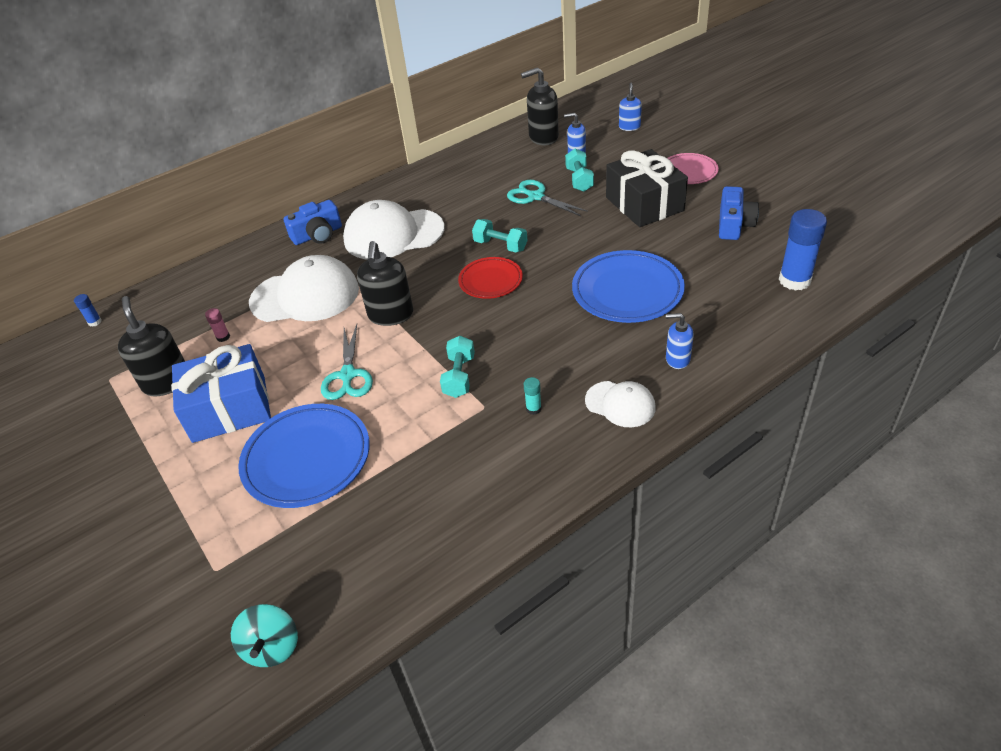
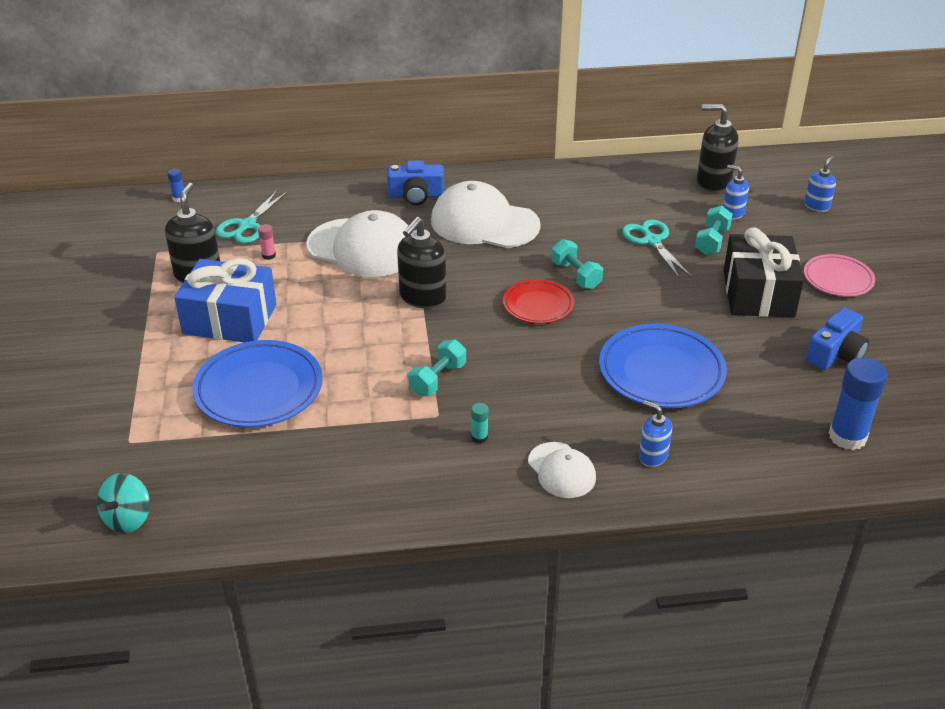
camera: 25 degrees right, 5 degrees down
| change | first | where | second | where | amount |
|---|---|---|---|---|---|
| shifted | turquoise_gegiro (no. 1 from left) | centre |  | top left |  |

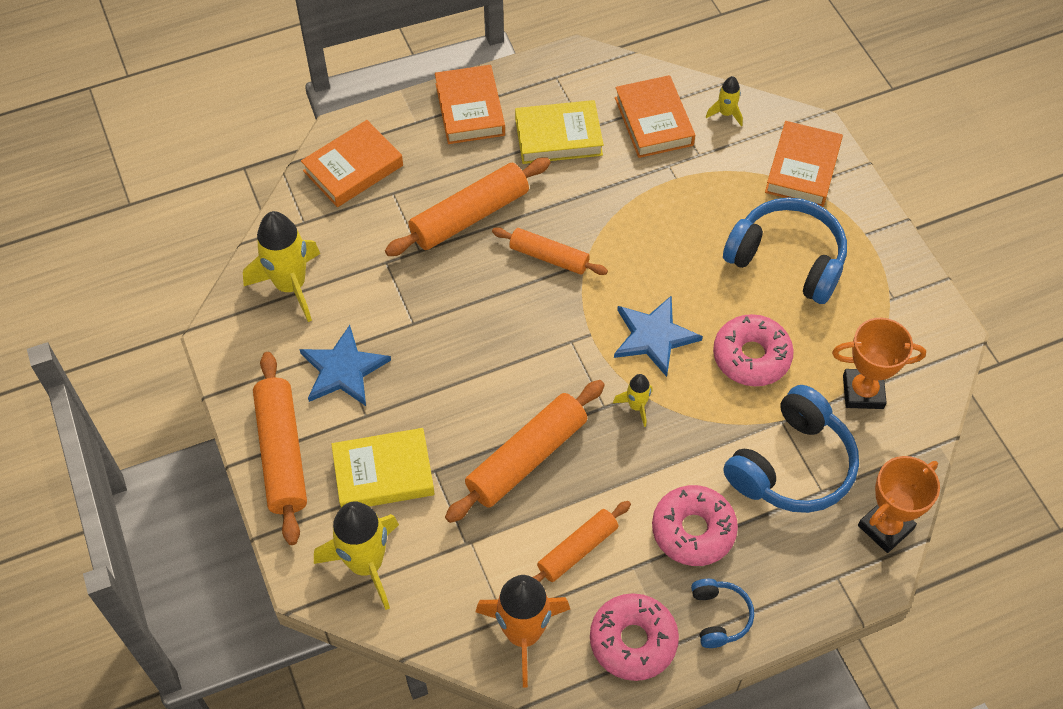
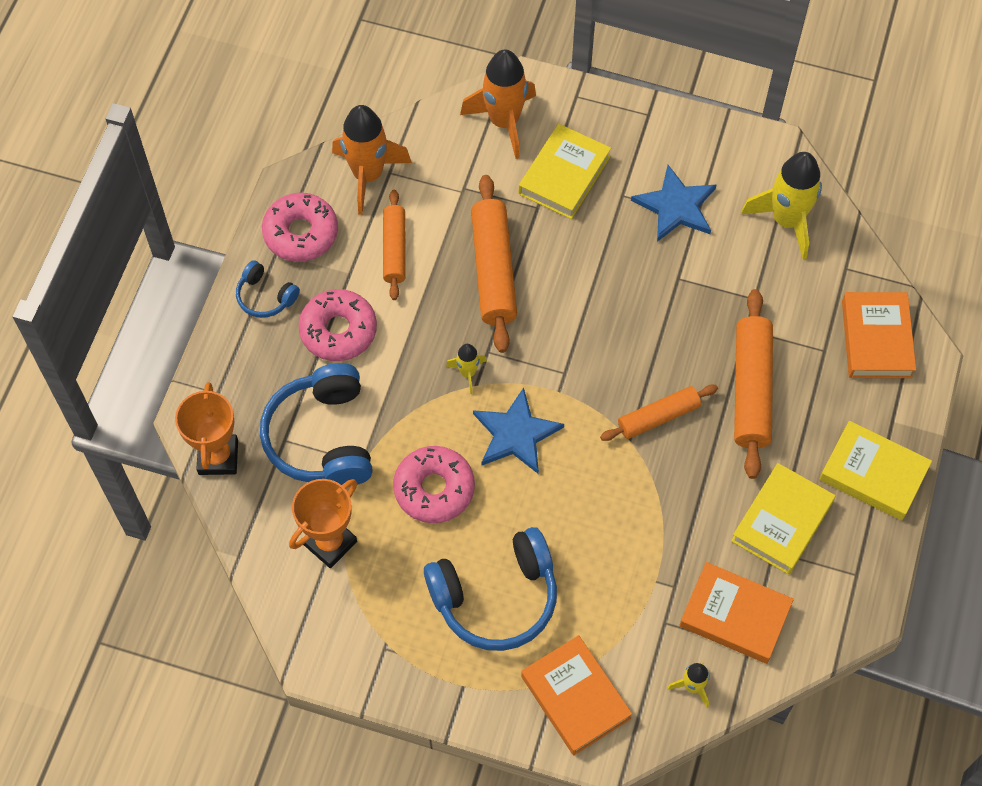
camera: 130 degrees right, 5 degrees up
| change | first | where | second | where | amount |
|---|---|---|---|---|---|
| repainted | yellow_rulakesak (no. 2 from left) | bottom centre | orange_rulakesak (no. 2 from left) | top centre |  |
| repainted | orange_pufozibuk (no. 2 from left) | top centre | yellow_pufozibuk (no. 3 from left) | middle right |  |
| gone | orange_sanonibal (no. 1 from left) | middle left |  |  |  |

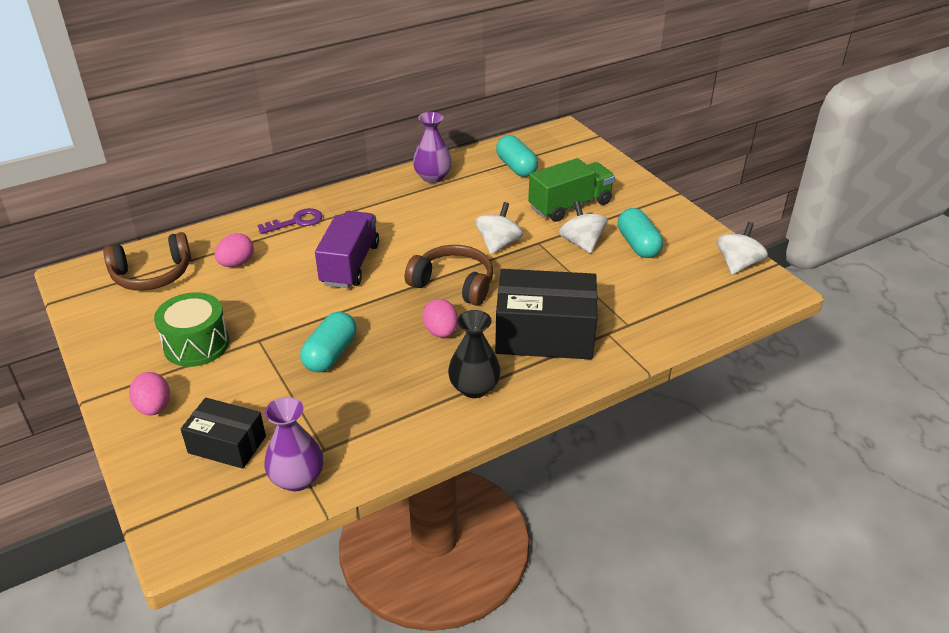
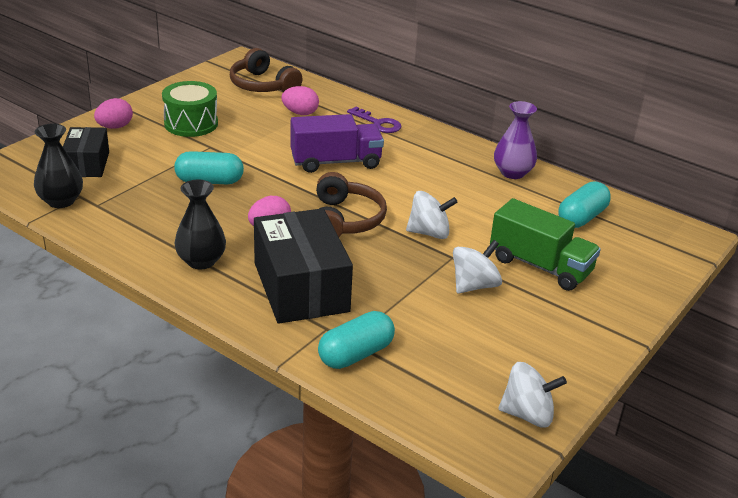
camera: 65 degrees right, 5 degrees down
| change | first | where | second | where | amount |
|---|---|---|---|---|---|
| repainted | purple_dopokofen (no. 1 from left) | bottom left | black_dopokofen (no. 1 from left) | middle left |  |
| shifted | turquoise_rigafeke (no. 3 from left in the first image) | middle right | turquoise_rigafeke (no. 2 from left) | bottom centre |  |

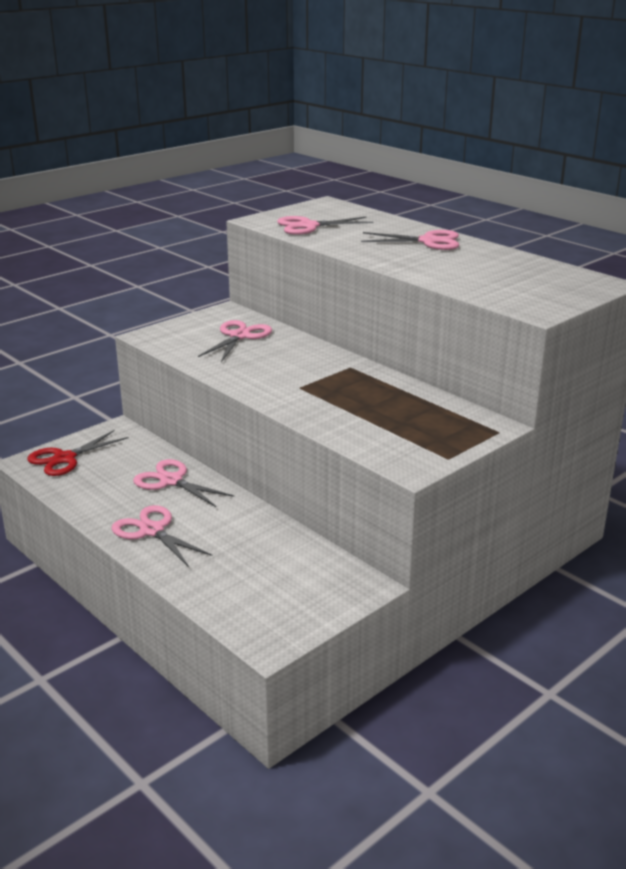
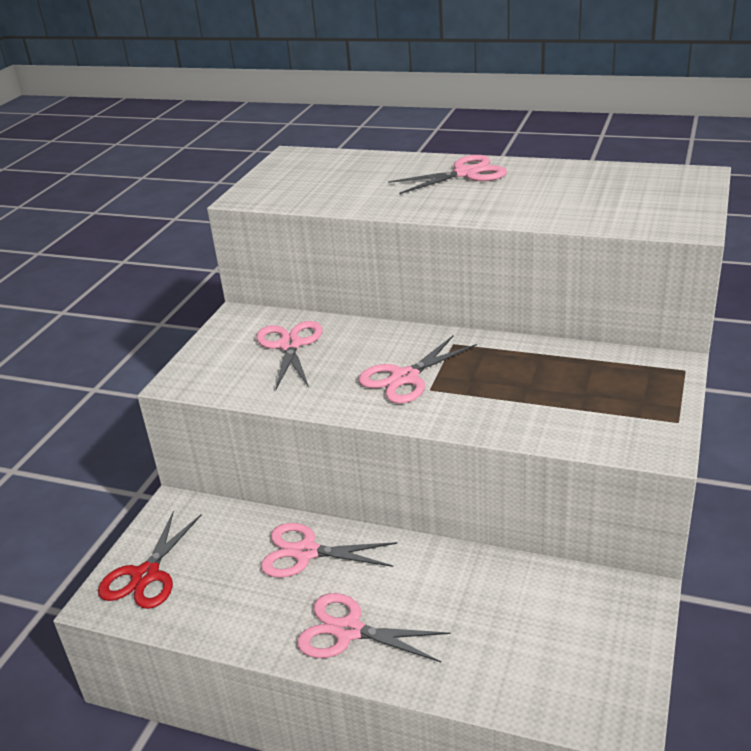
camera: 25 degrees left, 5 degrees up
| change | first | where | second | where | amount |
|---|---|---|---|---|---|
| shifted | pink_gegiro (no. 4 from left) | top centre |  | centre |  |

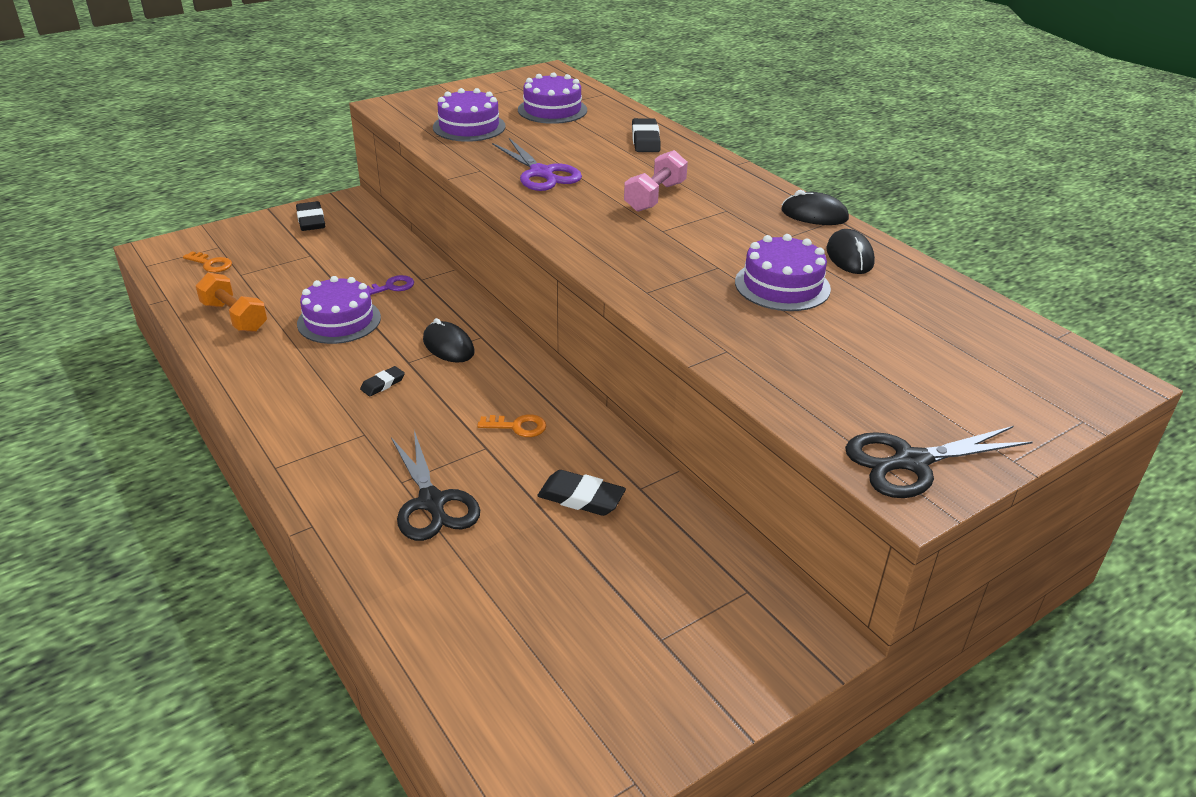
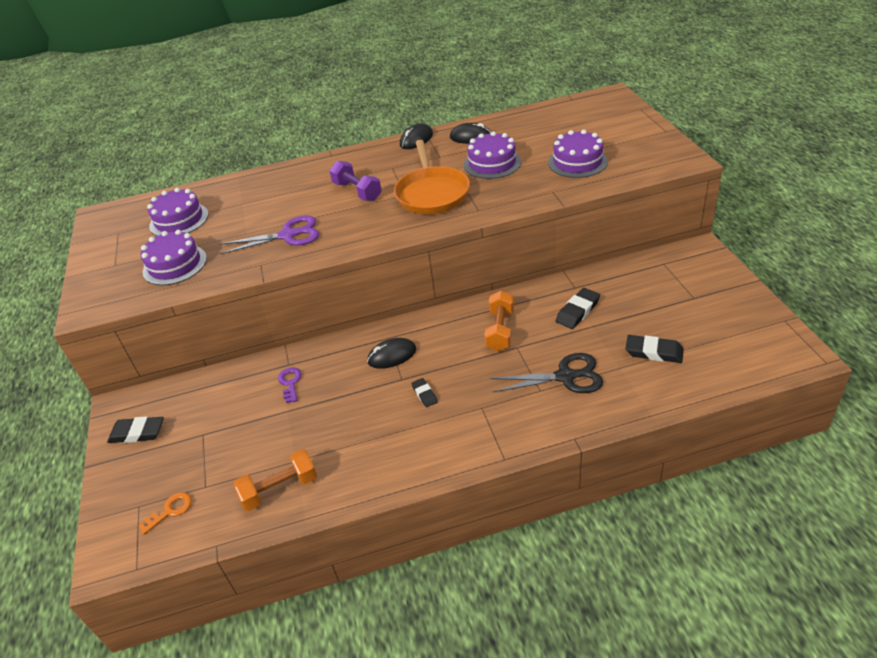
camera: 65 degrees left, 5 degrees up
| change | first | where | second | where | amount |
|---|---|---|---|---|---|
| repainted | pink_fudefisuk | top centre | purple_fudefisuk | top centre |  |
| new |  |  | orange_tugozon | top centre |  |
| swapped | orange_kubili (no. 2 from left) | centre | orange_fudefisuk (no. 2 from left) | centre |  |
| shifted | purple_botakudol (no. 1 from left in the first image) | middle left | purple_botakudol (no. 4 from left) | top centre |  |
| shifted | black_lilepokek (no. 4 from left) | top centre |  | middle right |  |
| gone | black_gegiro (no. 2 from left) | middle right |  |  |  |

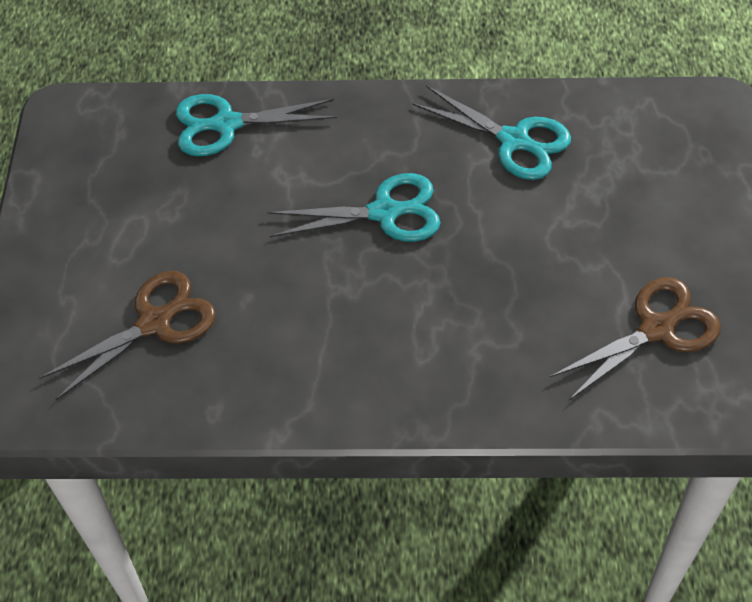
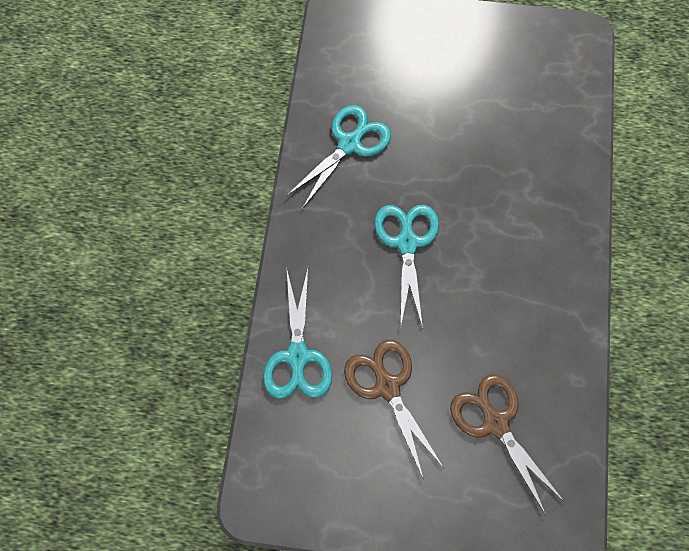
camera: 85 degrees left, 15 degrees up
| change | first | where | second | where | amount |
|---|---|---|---|---|---|
| shifted | brown_gegiro (no. 2 from left in the first image) | middle right | brown_gegiro (no. 1 from left) | bottom centre |  |

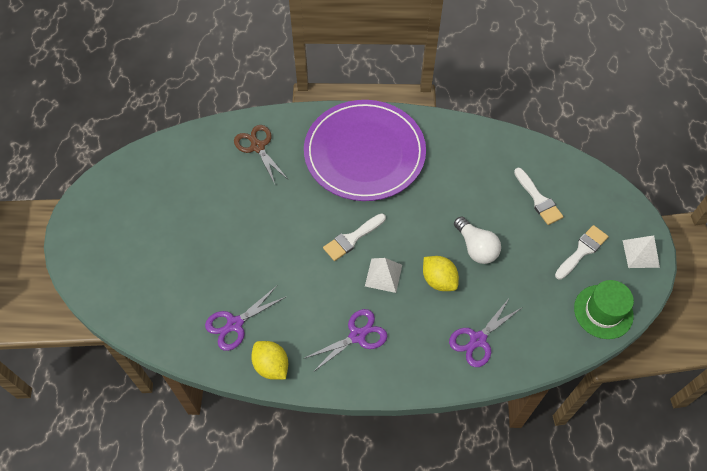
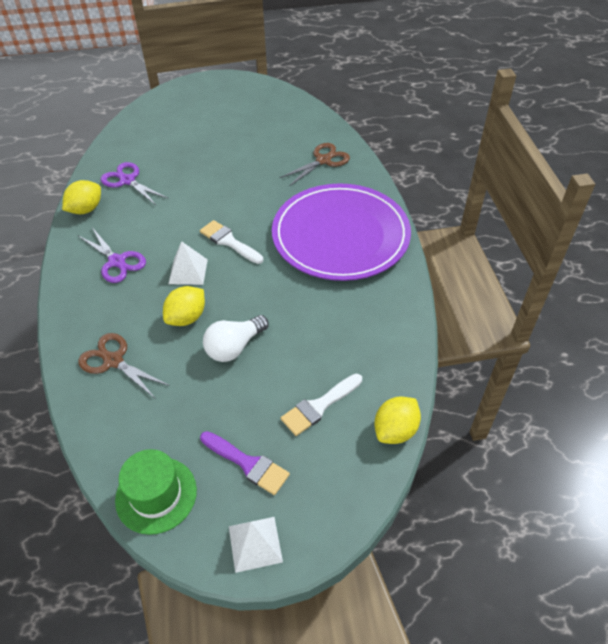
camera: 80 degrees right, 10 degrees down
| change | first | where | second | where | amount |
|---|---|---|---|---|---|
| repainted | purple_gegiro (no. 3 from left) | bottom right | brown_gegiro (no. 1 from left) | middle left |  |
| repainted | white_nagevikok (no. 3 from left) | middle right | purple_nagevikok | bottom centre |  |
| new |  |  | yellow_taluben (no. 3 from left) | centre |  |

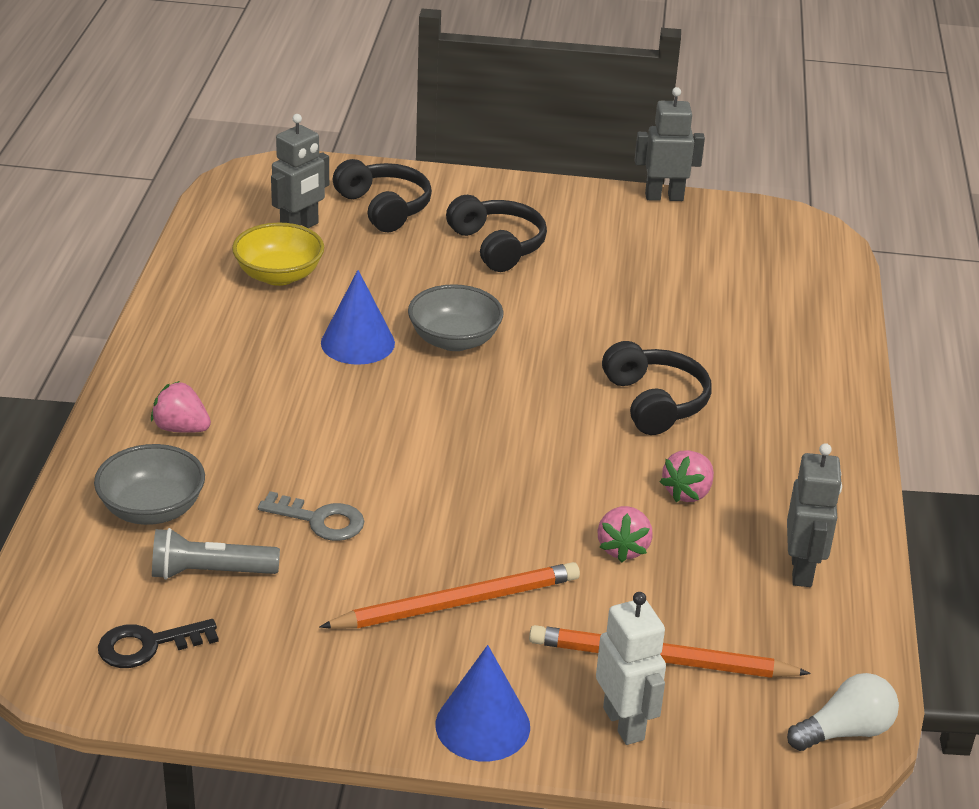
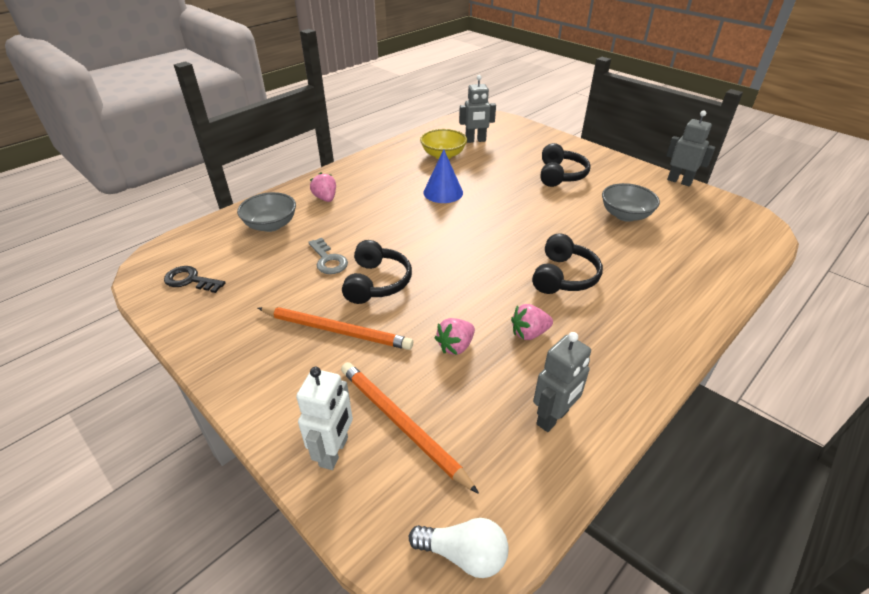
camera: 40 degrees right, 5 degrees up
| change | first | where | second | where | amount |
|---|---|---|---|---|---|
| shifted | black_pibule (no. 1 from left) | top centre |  | centre |  |
| shifted | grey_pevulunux (no. 2 from left) | centre |  | middle right |  |
| gone | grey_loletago | bottom left |  |  |  |
| gone | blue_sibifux (no. 2 from left) | bottom centre |  |  |  |

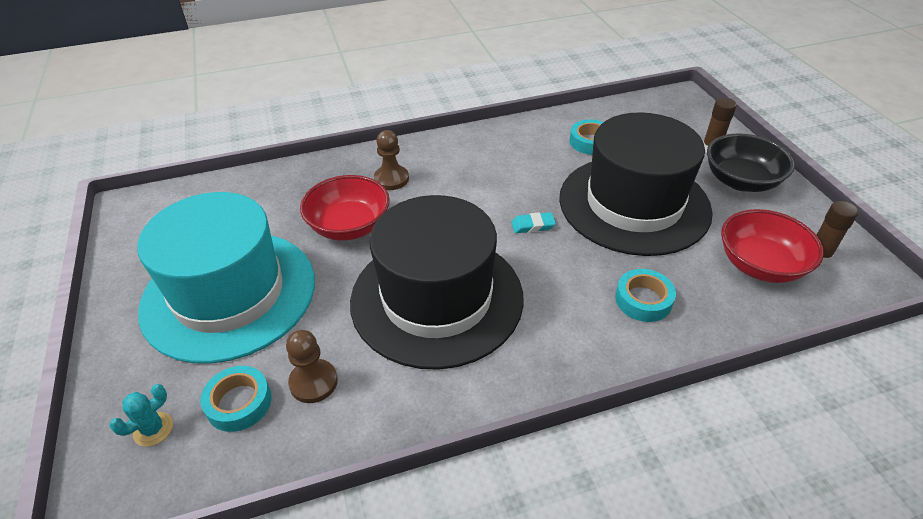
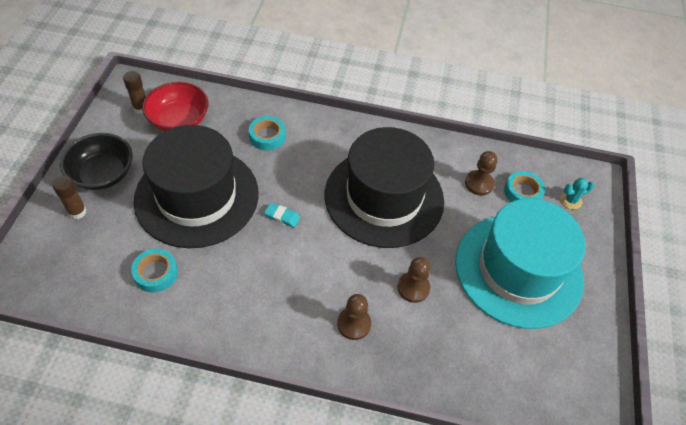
camera: 155 degrees left, 10 degrees up
| change | first | where | second | where | amount |
|---|---|---|---|---|---|
| swapped | red_pevulunux (no. 1 from left) | centre | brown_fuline (no. 2 from left) | centre |  |

